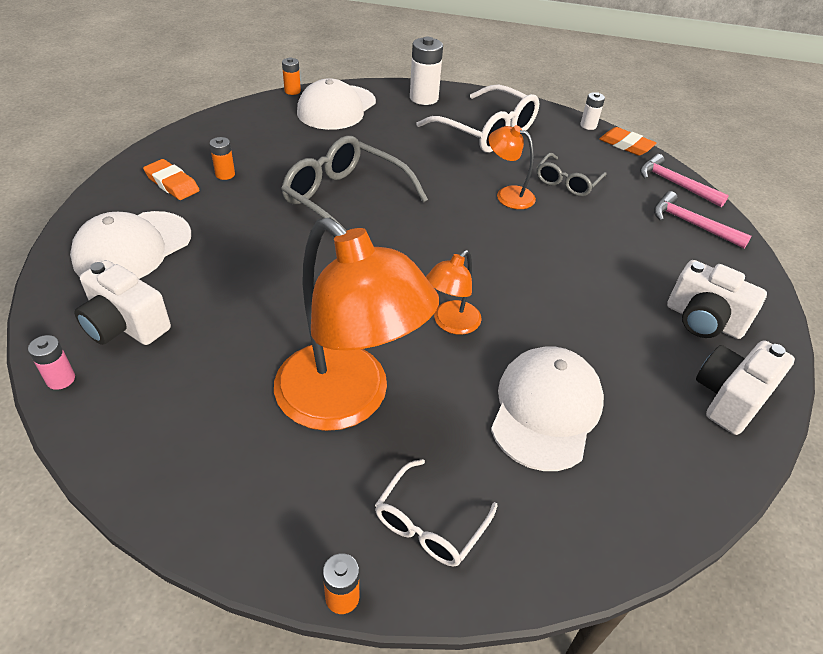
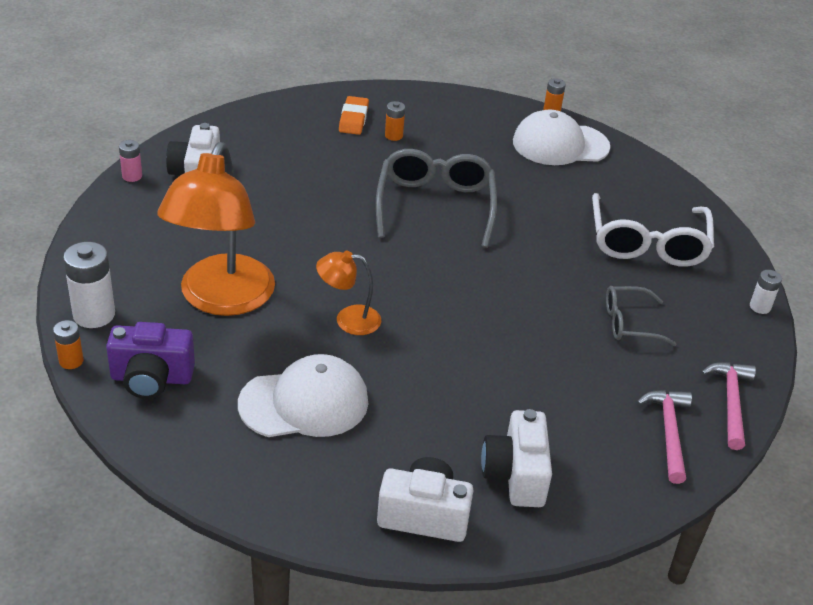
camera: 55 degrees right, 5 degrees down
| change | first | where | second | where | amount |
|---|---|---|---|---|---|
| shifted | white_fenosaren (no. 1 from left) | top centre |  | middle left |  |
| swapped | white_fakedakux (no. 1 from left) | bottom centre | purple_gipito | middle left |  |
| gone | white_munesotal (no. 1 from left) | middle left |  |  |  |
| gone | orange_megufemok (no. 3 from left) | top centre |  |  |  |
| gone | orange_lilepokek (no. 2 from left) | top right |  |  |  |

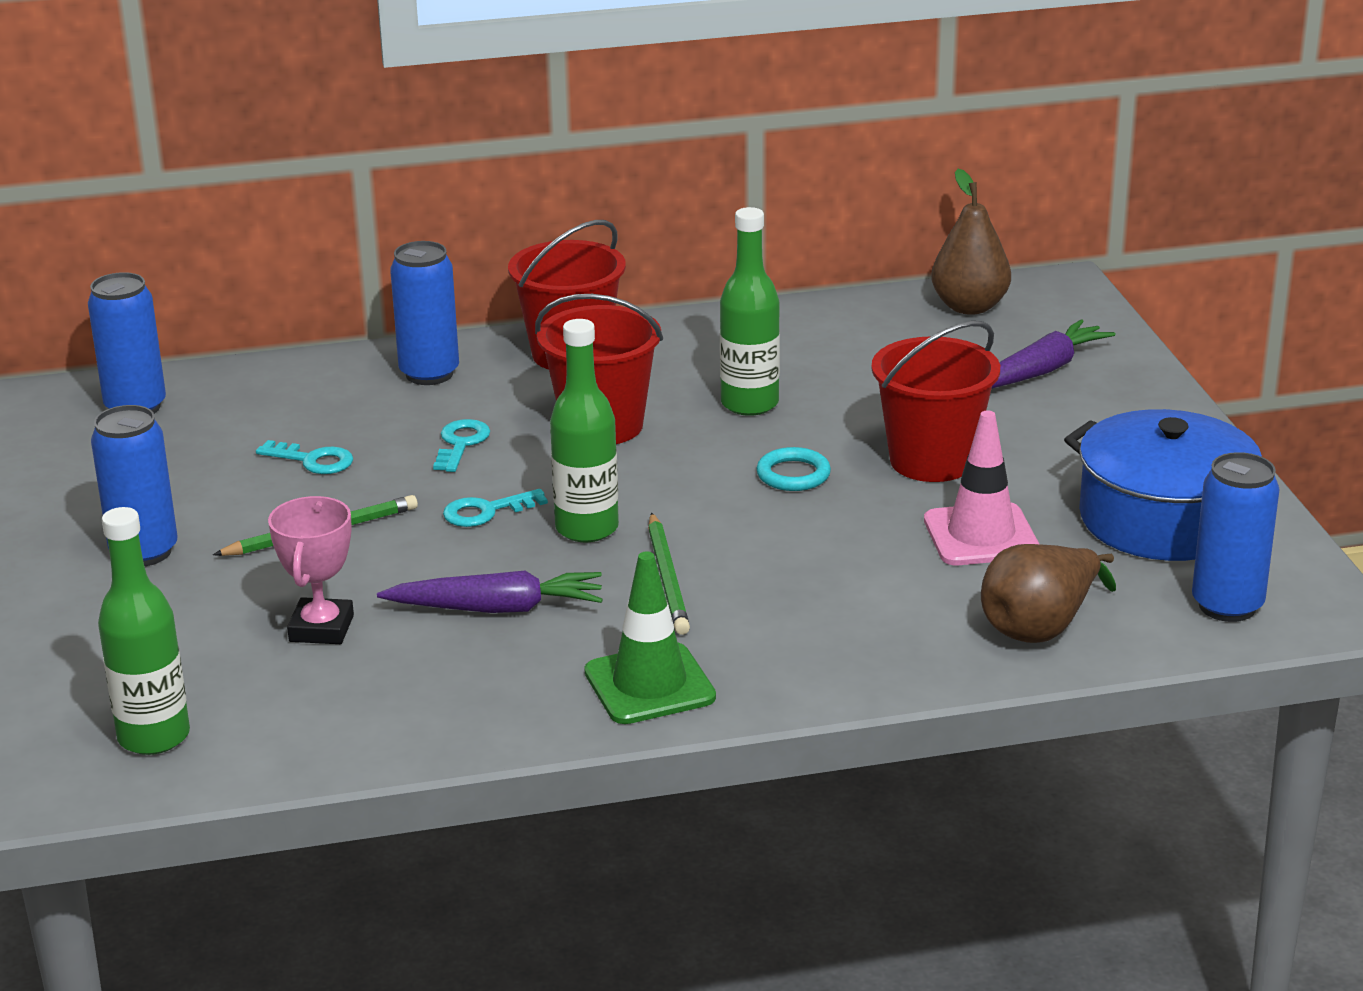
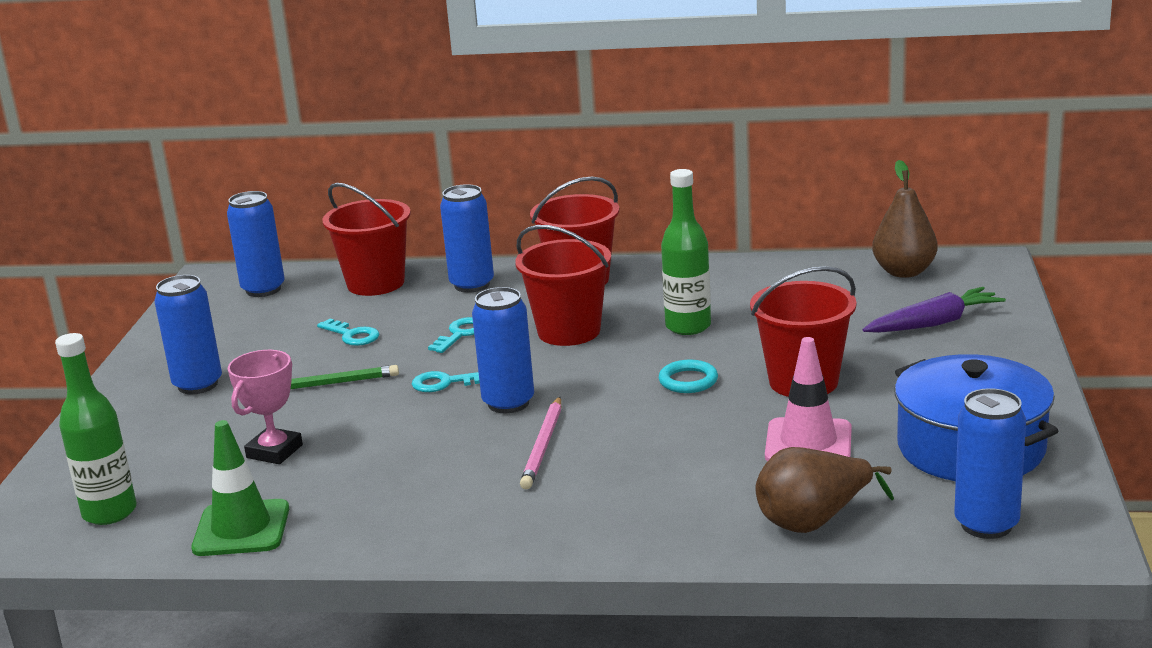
camera: 20 degrees right, 5 degrees down
| change | first | where | second | where | amount |
|---|---|---|---|---|---|
| shifted | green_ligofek | centre |  | bottom left |  |
| new |  |  | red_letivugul (no. 1 from left) | middle left |  |
| swapped | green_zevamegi (no. 2 from left) | centre | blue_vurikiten (no. 4 from left) | centre |  |
| repainted | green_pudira (no. 2 from left) | centre | pink_pudira | bottom centre |  |
| gone | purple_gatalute (no. 1 from left) | centre |  |  |  |

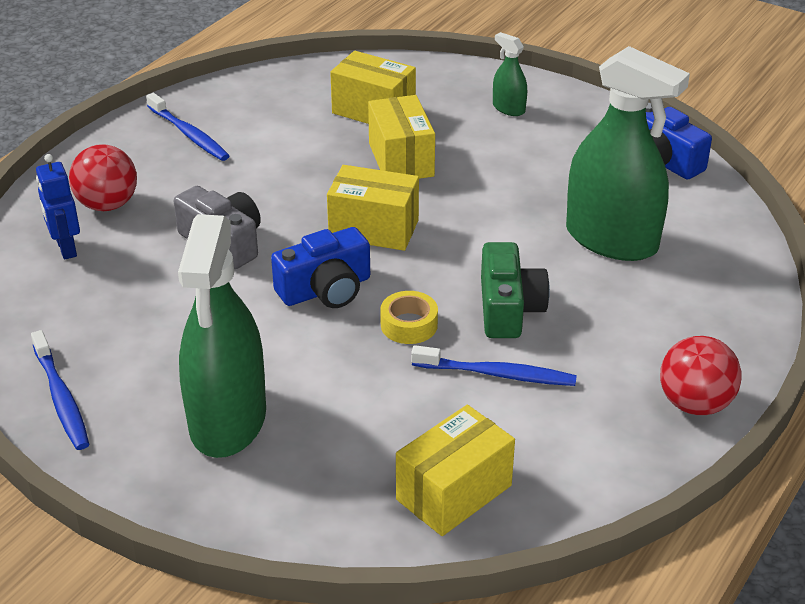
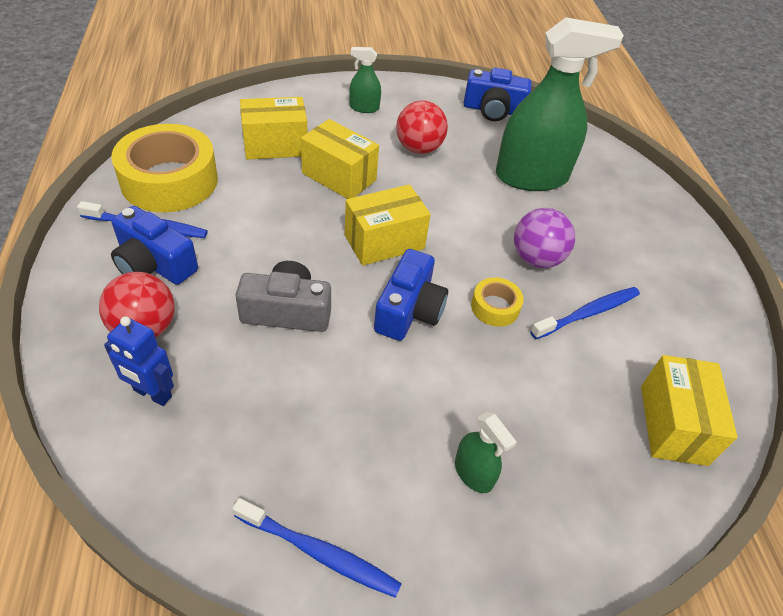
camera: 45 degrees left, 10 degrees up
| change | first | where | second | where | amount |
|---|---|---|---|---|---|
| new |  |  | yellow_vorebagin (no. 1 from left) | top left |  |
| new |  |  | blue_gipito (no. 1 from left) | middle left |  |
| shifted | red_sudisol (no. 2 from left) | middle right |  | top centre |  |
| scaled | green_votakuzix (no. 1 from left in the first image) | middle left | green_votakuzix (no. 2 from left) | bottom centre | x0.44 |
| swapped | green_gipito | centre | purple_sudisol | middle right |  |

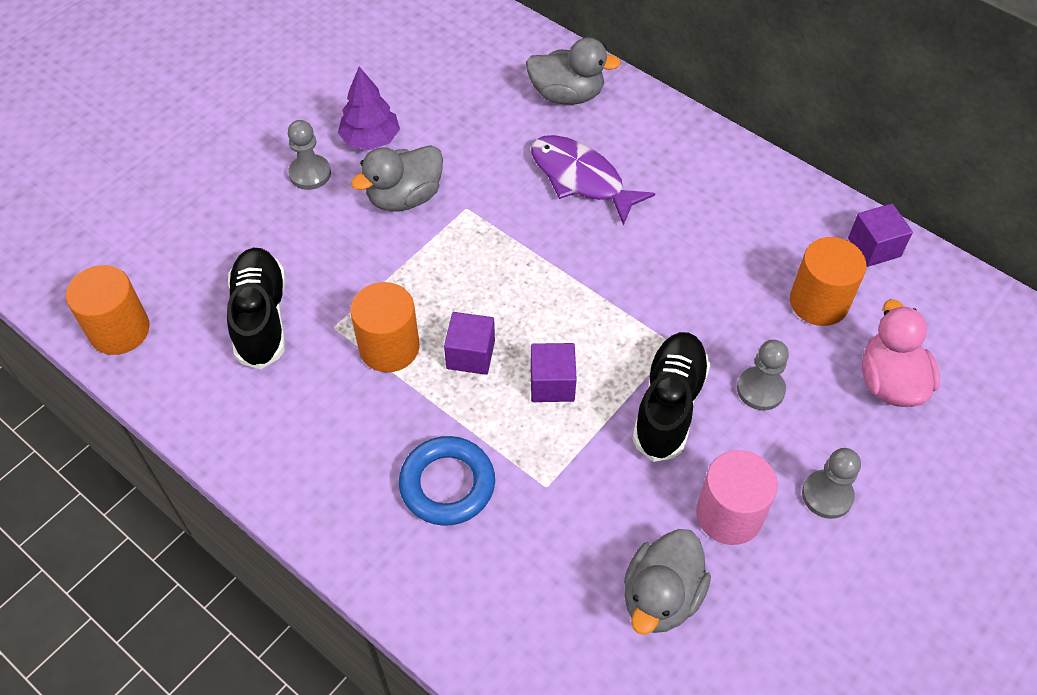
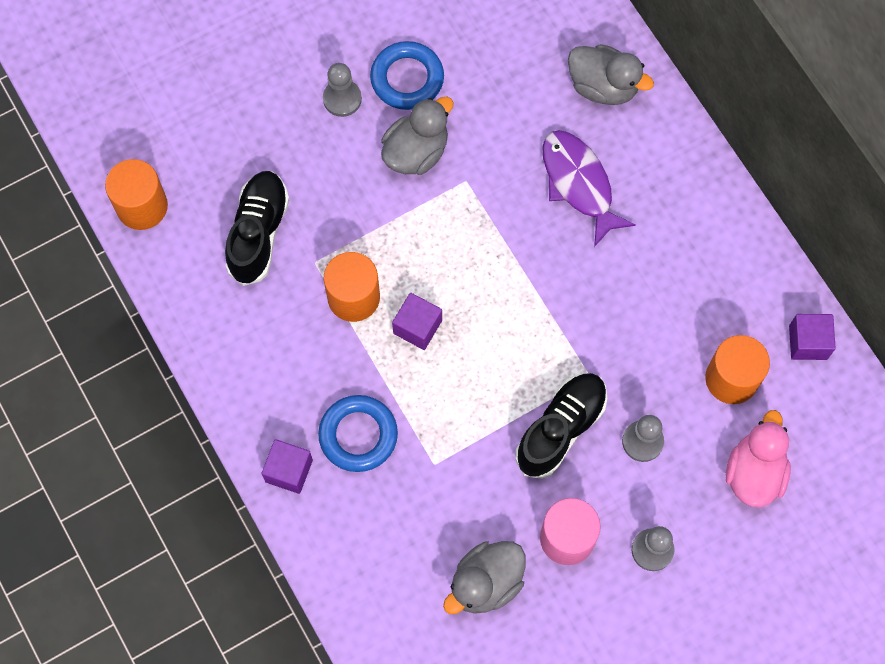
camera: 20 degrees right, 15 degrees up
| change | first | where | second | where | amount |
|---|---|---|---|---|---|
| shifted | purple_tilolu (no. 2 from left in the first image) | centre | purple_tilolu (no. 1 from left) | bottom left |  |
| swapped | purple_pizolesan | top centre | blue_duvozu (no. 2 from left) | top centre |  |
| rotated | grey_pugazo (no. 1 from left) | top centre |  | top centre | 150 degrees clockwise |

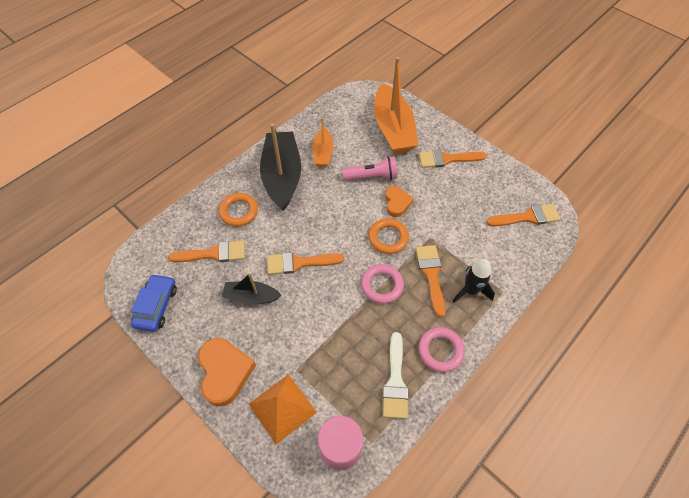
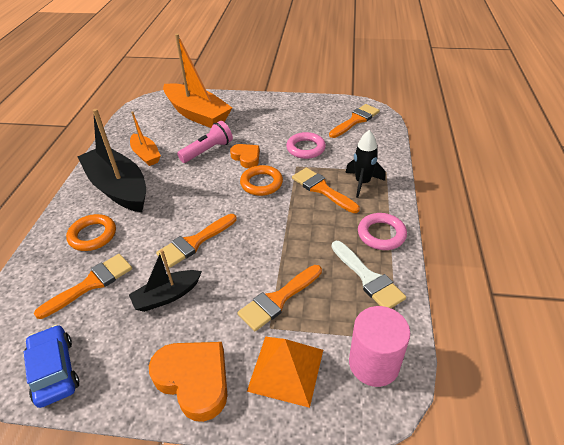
camera: 35 degrees left, 15 degrees down
| change | first | where | second | where | amount |
|---|---|---|---|---|---|
| shifted | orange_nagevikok (no. 4 from left in the first image) | top centre | orange_nagevikok (no. 3 from left) | bottom centre |  |
| shifted | pink_duvozu (no. 1 from left) | centre |  | top centre |  |

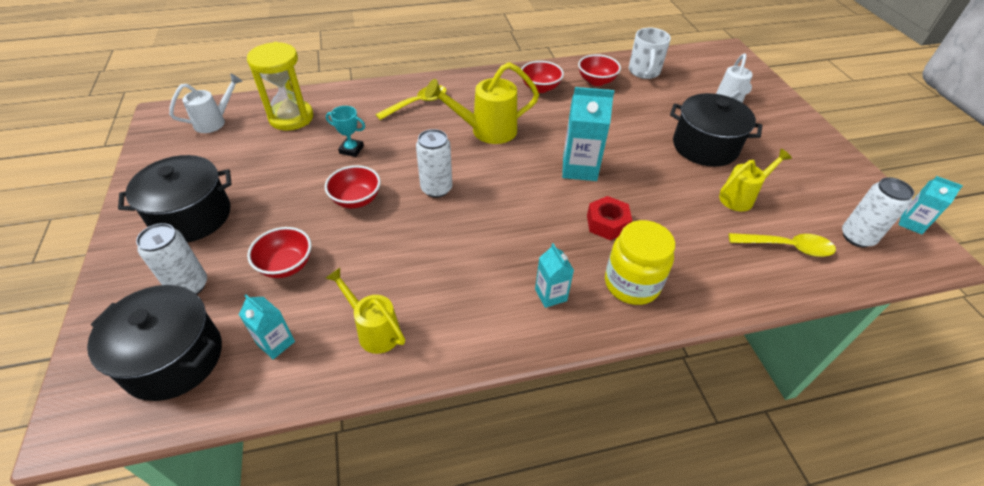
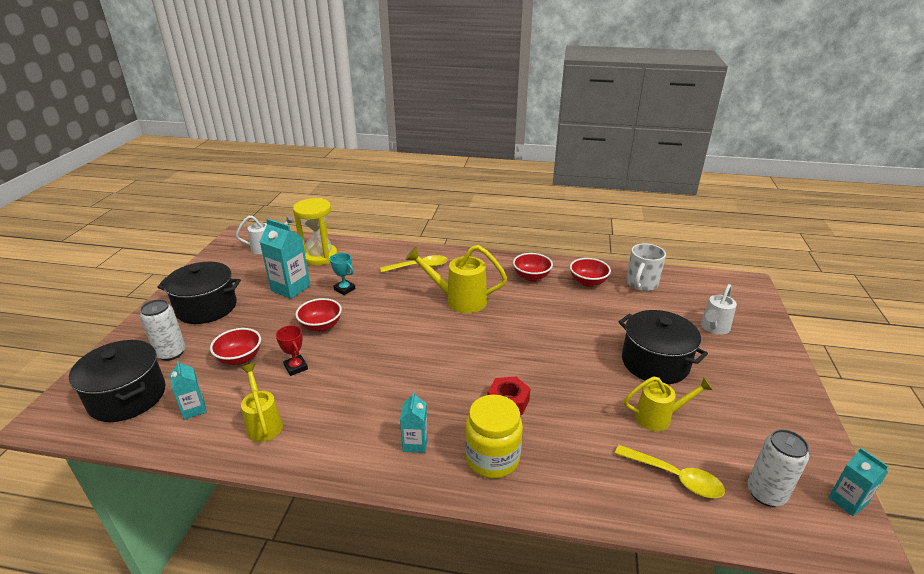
camera: 25 degrees right, 15 degrees down
| change | first | where | second | where | amount |
|---|---|---|---|---|---|
| shifted | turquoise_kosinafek (no. 3 from left in the first image) | top centre | turquoise_kosinafek (no. 2 from left) | middle left |  |
| new |  |  | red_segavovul | middle left |  |
| gone | white_vurikiten (no. 2 from left) | centre |  |  |  |

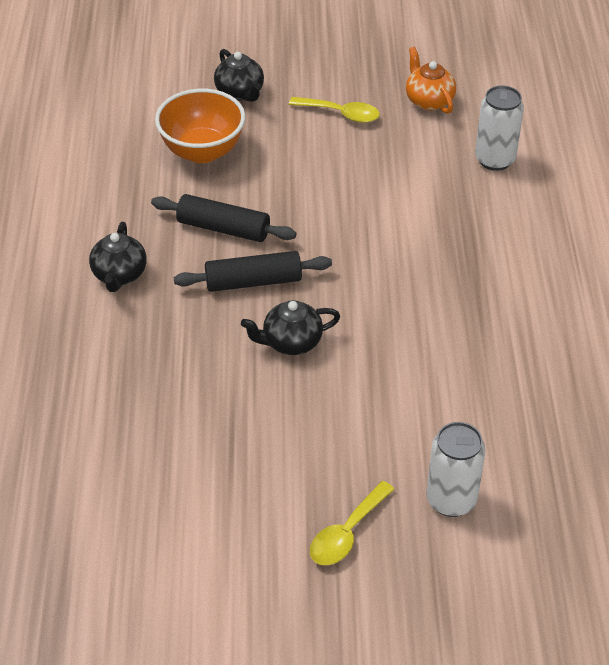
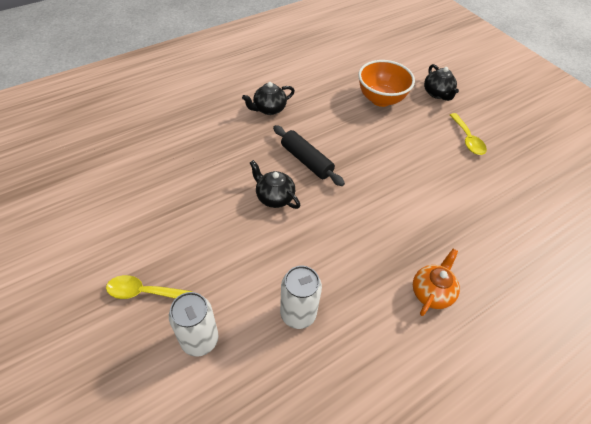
camera: 55 degrees right, 5 degrees up
| change | first | where | second | where | amount |
|---|---|---|---|---|---|
| shifted | white_vurikiten (no. 2 from left) | top right |  | bottom centre |  |
| shifted | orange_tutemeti | top right |  | middle right |  |
| rotated | black_tutemeti (no. 2 from left in the first image) | top centre | black_tutemeti (no. 3 from left) | top right | 45 degrees counterclockwise |
| gone | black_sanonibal (no. 1 from left) | top centre |  |  |  |

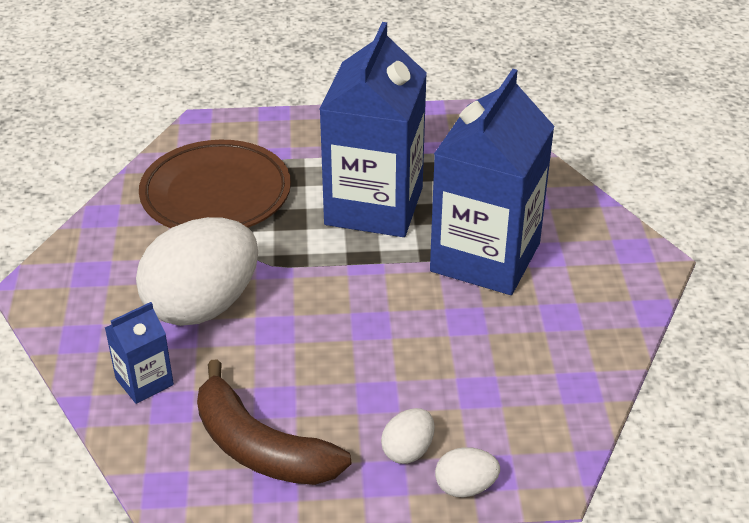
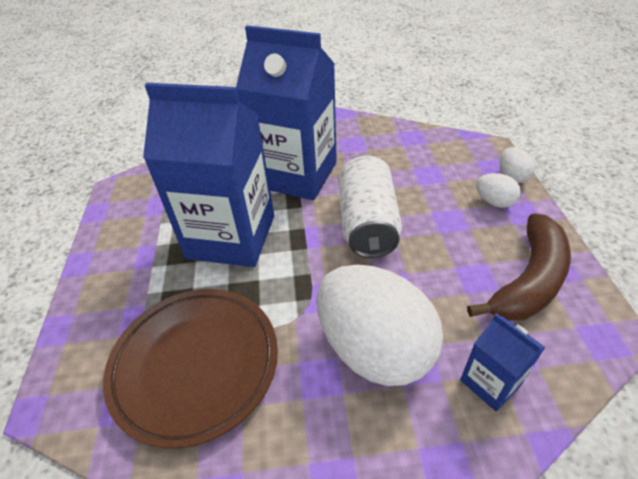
camera: 90 degrees left, 5 degrees up
| change | first | where | second | where | amount |
|---|---|---|---|---|---|
| new |  |  | white_vurikiten | centre |  |

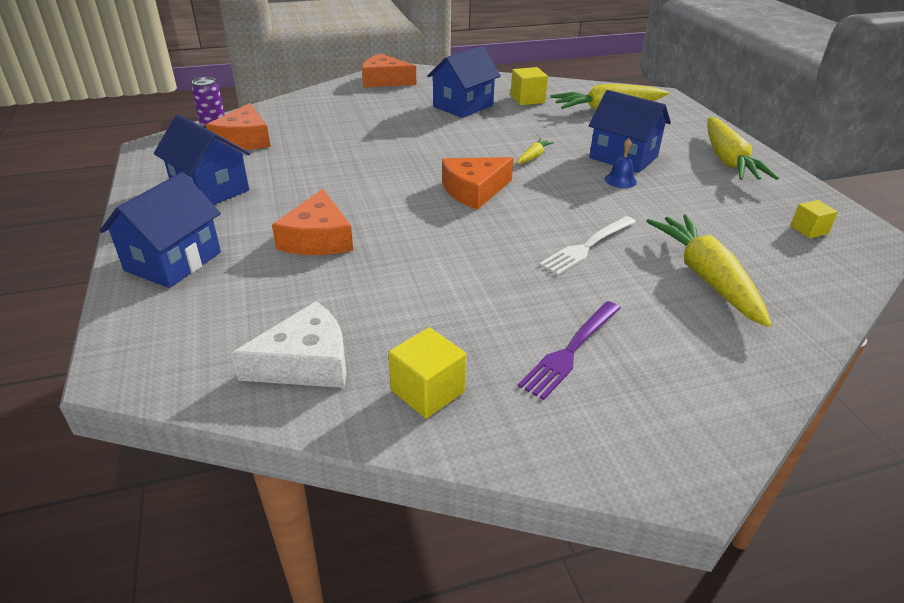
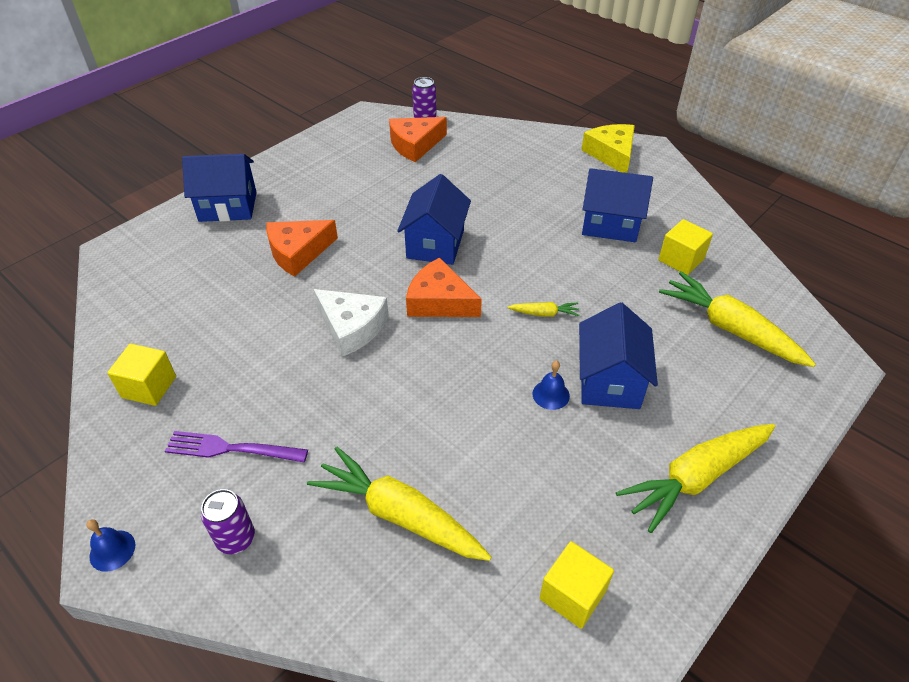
camera: 60 degrees right, 10 degrees up
| change | first | where | second | where | amount |
|---|---|---|---|---|---|
| new |  |  | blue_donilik (no. 1 from left) | bottom left |  |
| new |  |  | purple_vurikiten (no. 1 from left) | bottom left |  |
| rotated | yellow_gatalute (no. 3 from left in the first image) | middle right | yellow_gatalute (no. 1 from left) | bottom centre | 105 degrees counterclockwise |
| shifted | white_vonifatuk | middle left |  | centre |  |
| shifted | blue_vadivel (no. 2 from left) | top left |  | top centre |  |
| scaled | yellow_tilolu (no. 3 from left in the first image) | middle right | yellow_tilolu (no. 2 from left) | bottom centre | x1.50 |
| repainted | orange_vonifatuk (no. 3 from left) | top centre | yellow_vonifatuk | top right |  |
| gone | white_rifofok | centre |  |  |  |

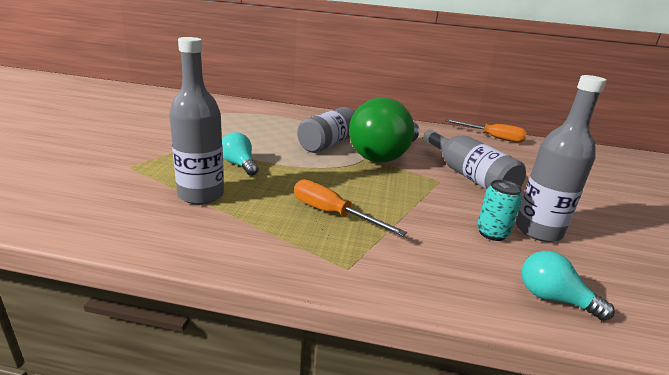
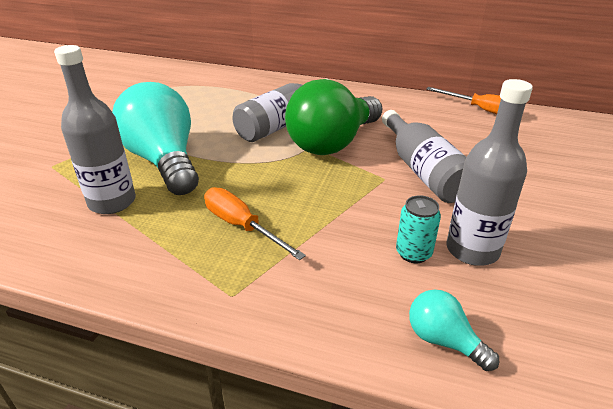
camera: 10 degrees right, 10 degrees up
| change | first | where | second | where | amount |
|---|---|---|---|---|---|
| scaled | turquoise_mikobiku (no. 1 from left) | centre |  | middle left | x2.19 |

